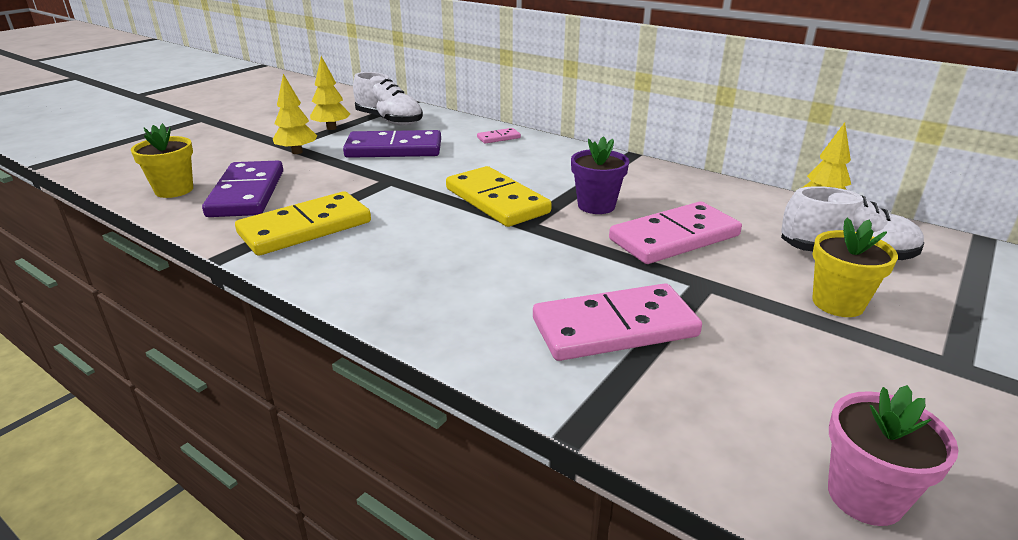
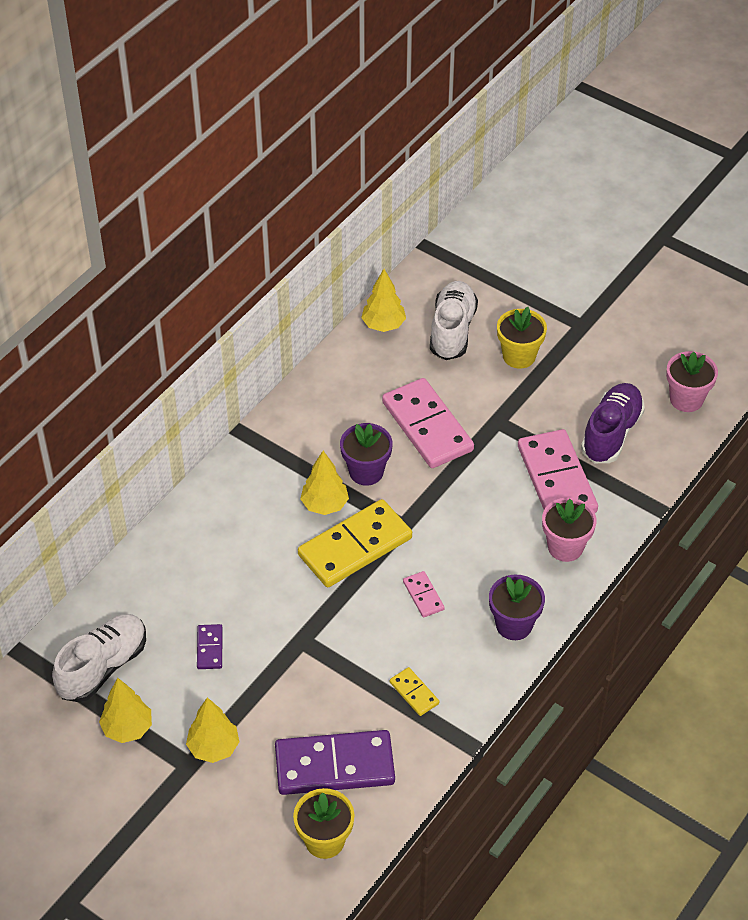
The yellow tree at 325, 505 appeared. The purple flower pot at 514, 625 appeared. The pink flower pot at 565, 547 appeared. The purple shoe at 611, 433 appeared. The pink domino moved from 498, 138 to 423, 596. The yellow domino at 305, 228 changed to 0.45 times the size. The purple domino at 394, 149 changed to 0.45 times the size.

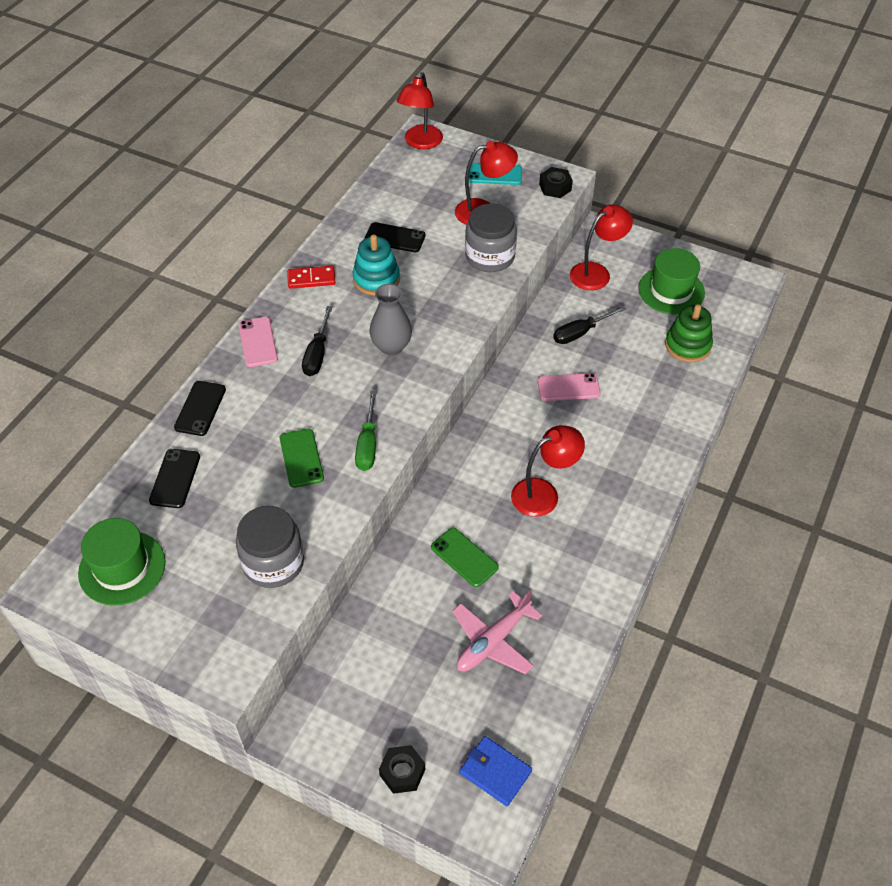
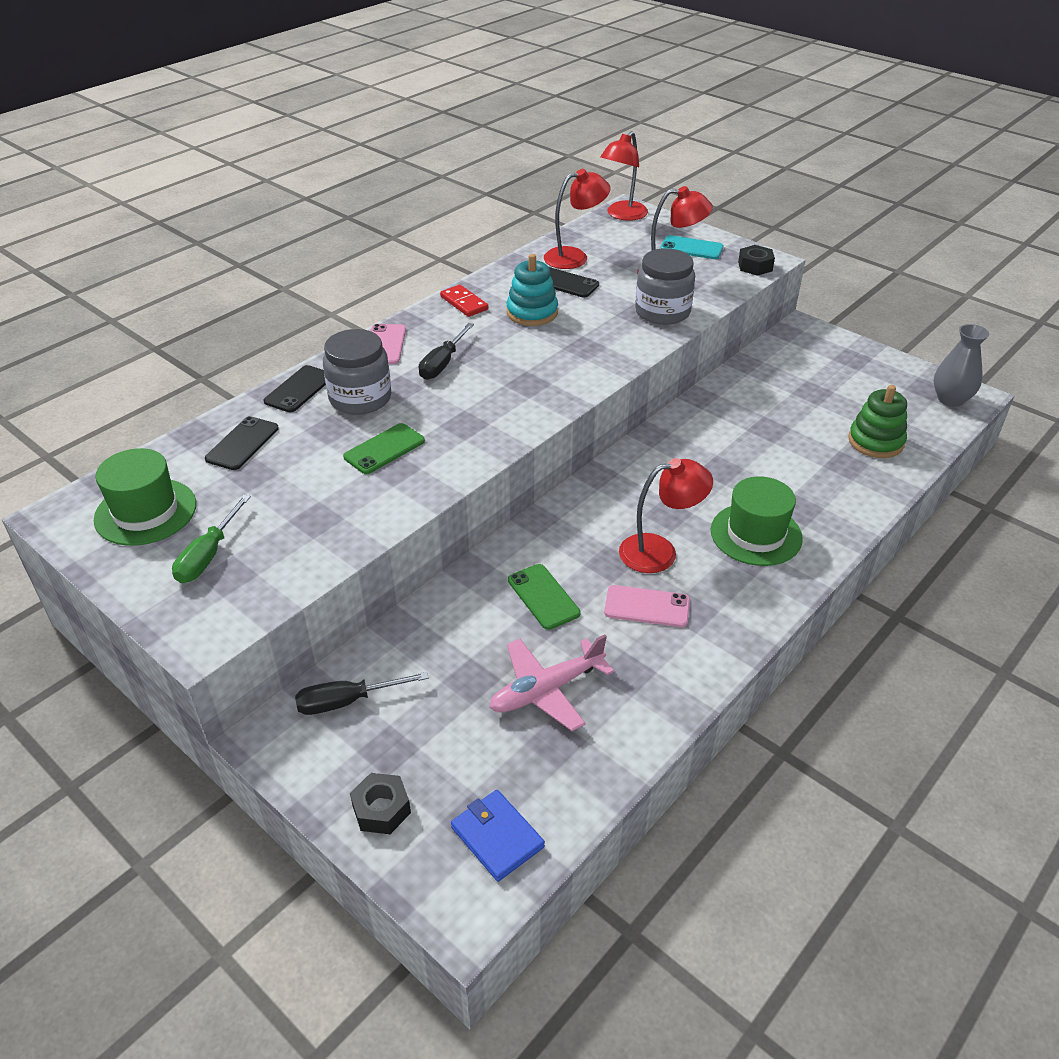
The grey jar moved from 273, 563 to 360, 398. The green screwdriver moved from 367, 444 to 208, 555. The grey vase moved from 391, 346 to 950, 399. The pink phone moved from 568, 387 to 647, 607. The black screwdriver moved from 580, 333 to 347, 701. The red lamp moved from 596, 272 to 574, 257. The green hat moved from 671, 290 to 756, 534. The green phone at 301, 458 turned 45 degrees clockwise. The red domino at 311, 279 turned 45 degrees clockwise.

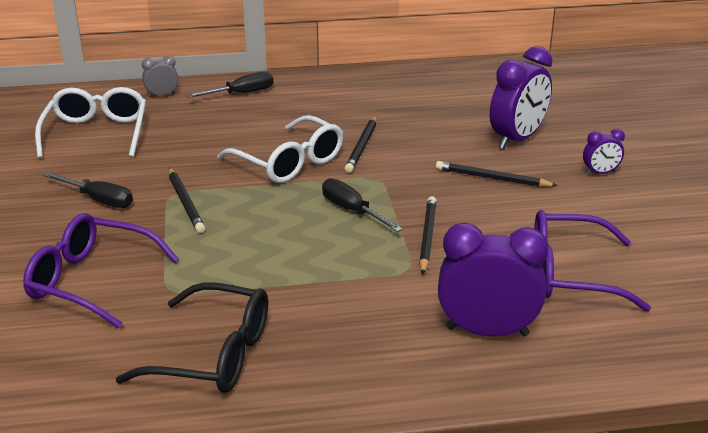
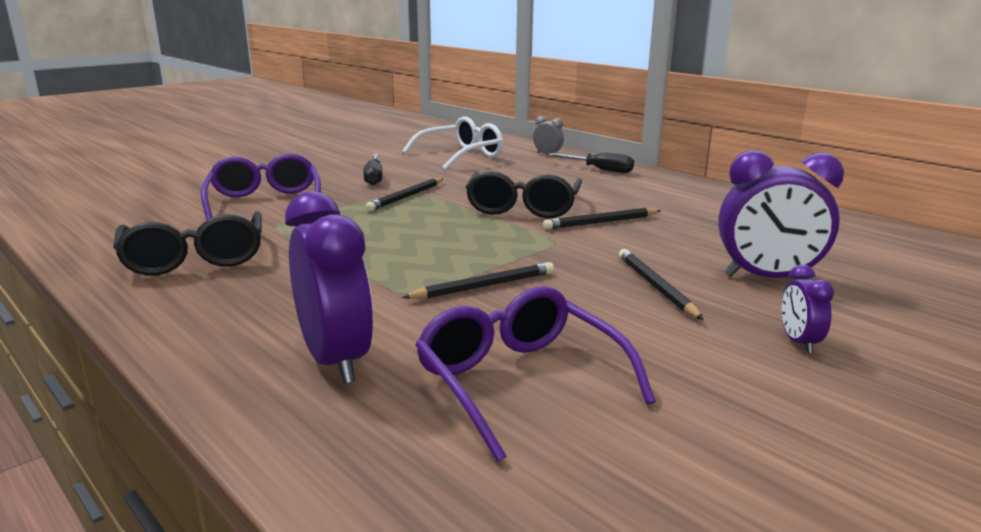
The black screwdriver at 352, 211 disappeared. The white glasses at 289, 162 became the black glasses at 523, 207. The purple clock at 600, 173 turned 45 degrees clockwise.

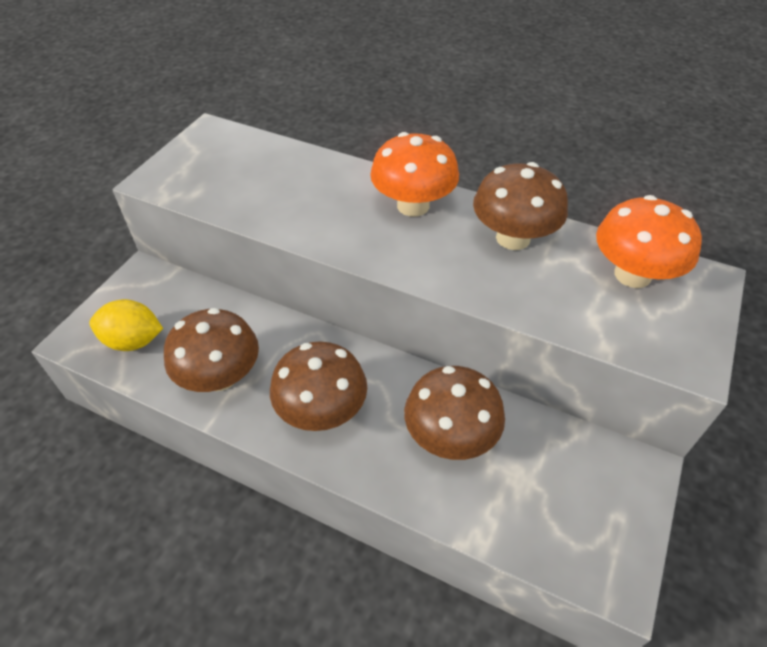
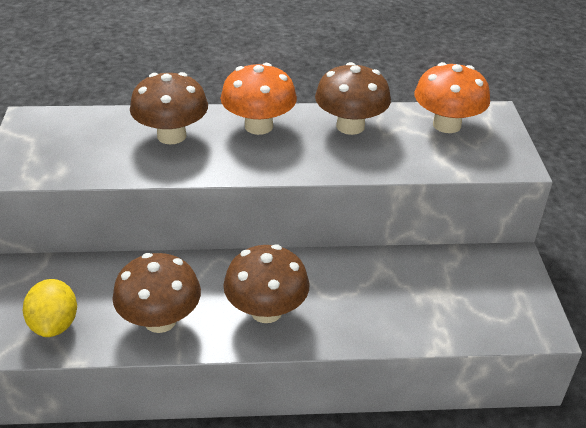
The brown mushroom moved from 450, 436 to 171, 135. The yellow lemon at 133, 341 turned 75 degrees counterclockwise.

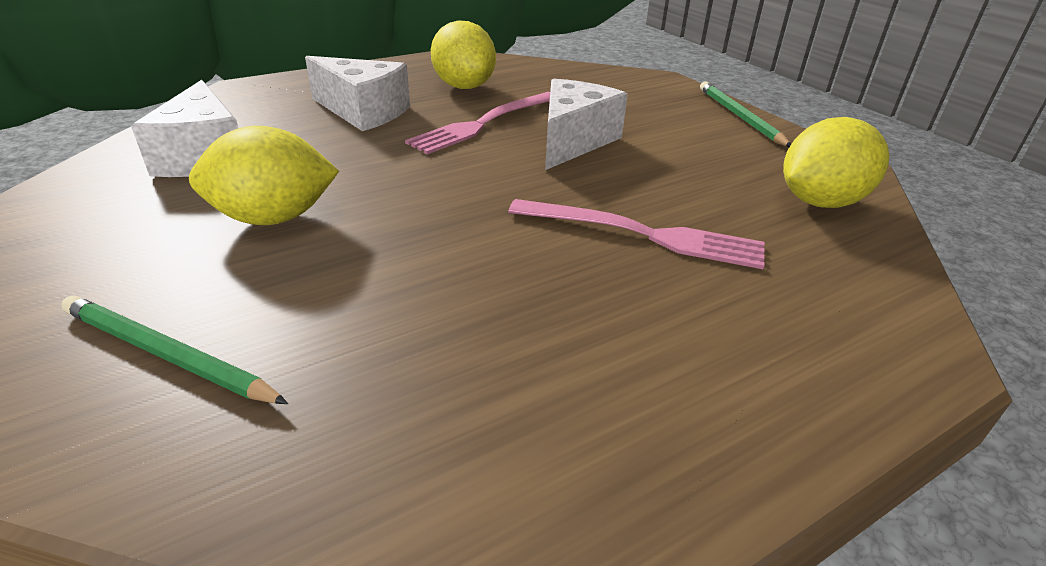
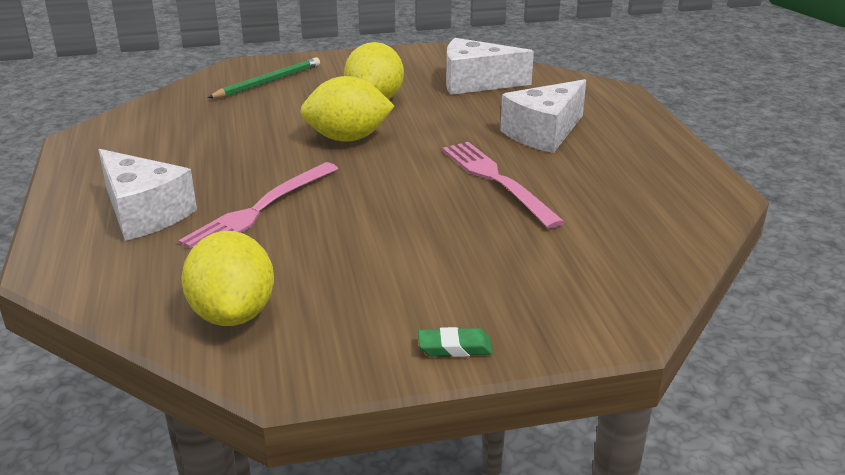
The yellow lemon moved from 464, 86 to 347, 138. The white cheese moved from 573, 141 to 144, 213. The green pencil at 739, 117 was replaced by the green eraser at 455, 347.

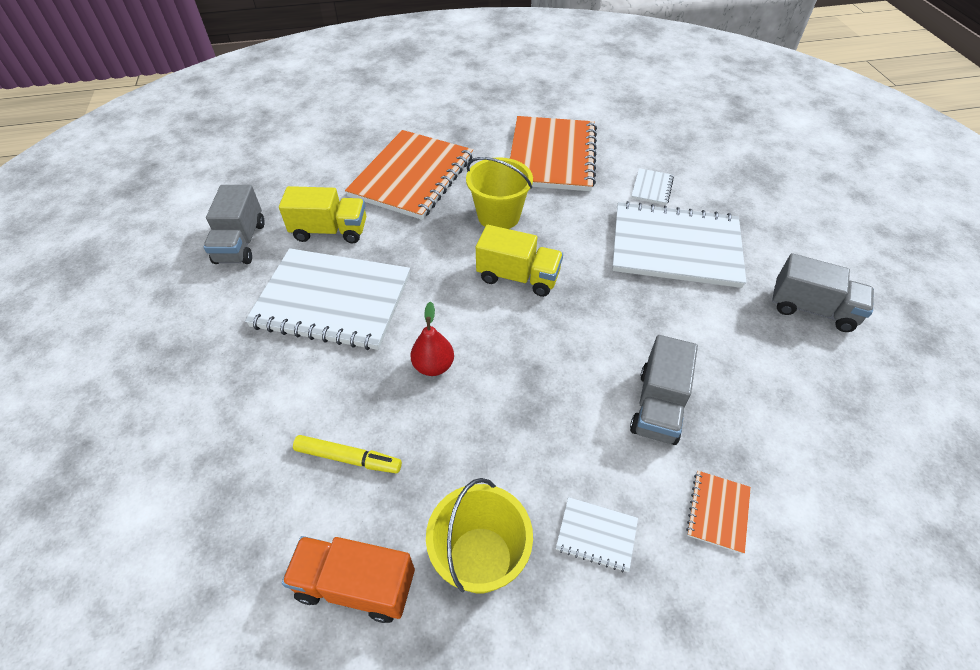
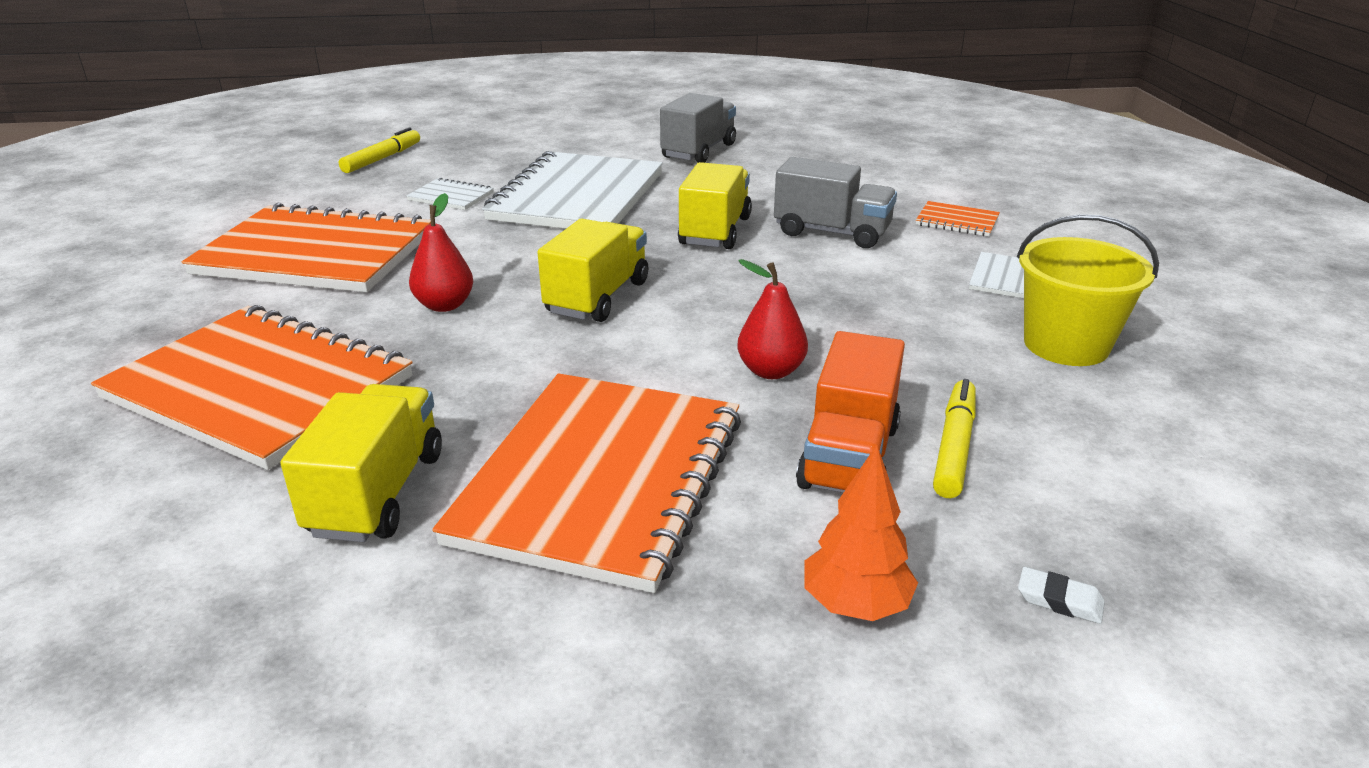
The grey truck at 241, 243 disappeared. The yellow marker at 382, 158 appeared. The yellow truck at 715, 231 appeared. The orange tree at 855, 604 appeared. The white eraser at 1059, 600 appeared. The orange truck moved from 356, 585 to 849, 456. The yellow bucket at 498, 216 was replaced by the red pear at 444, 305. The white notebook at 332, 300 became the orange notebook at 601, 479.

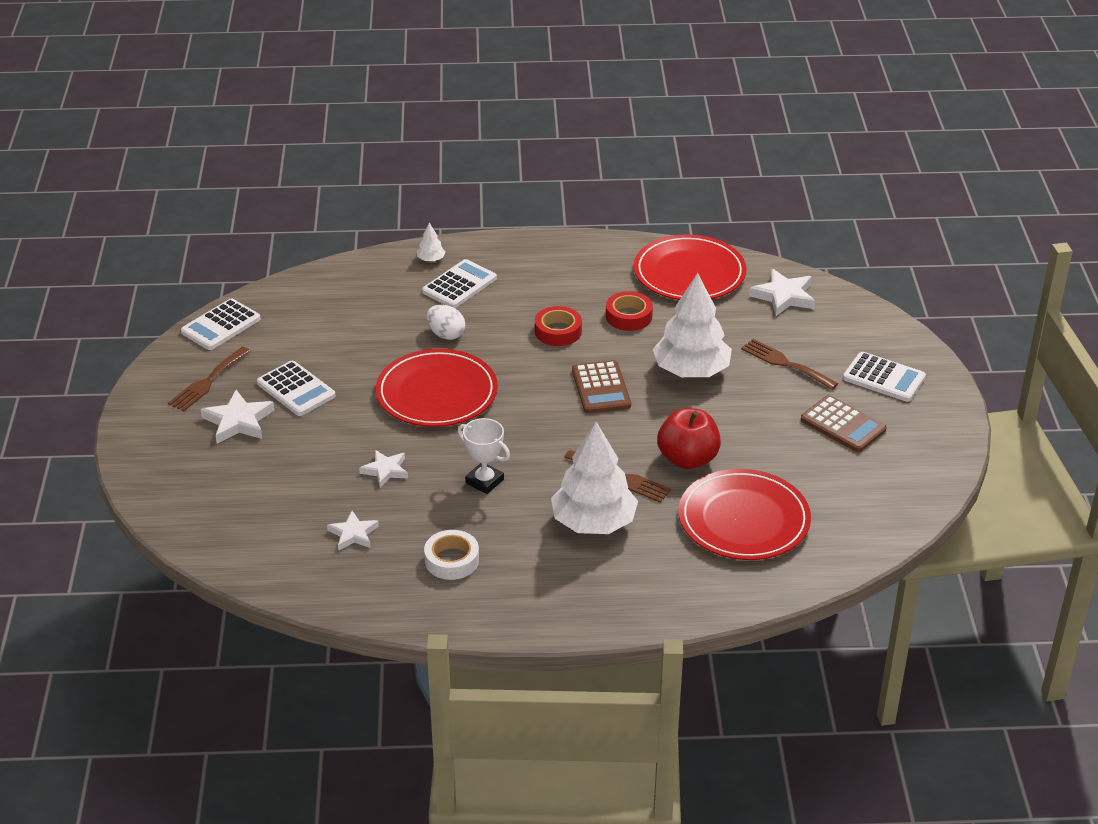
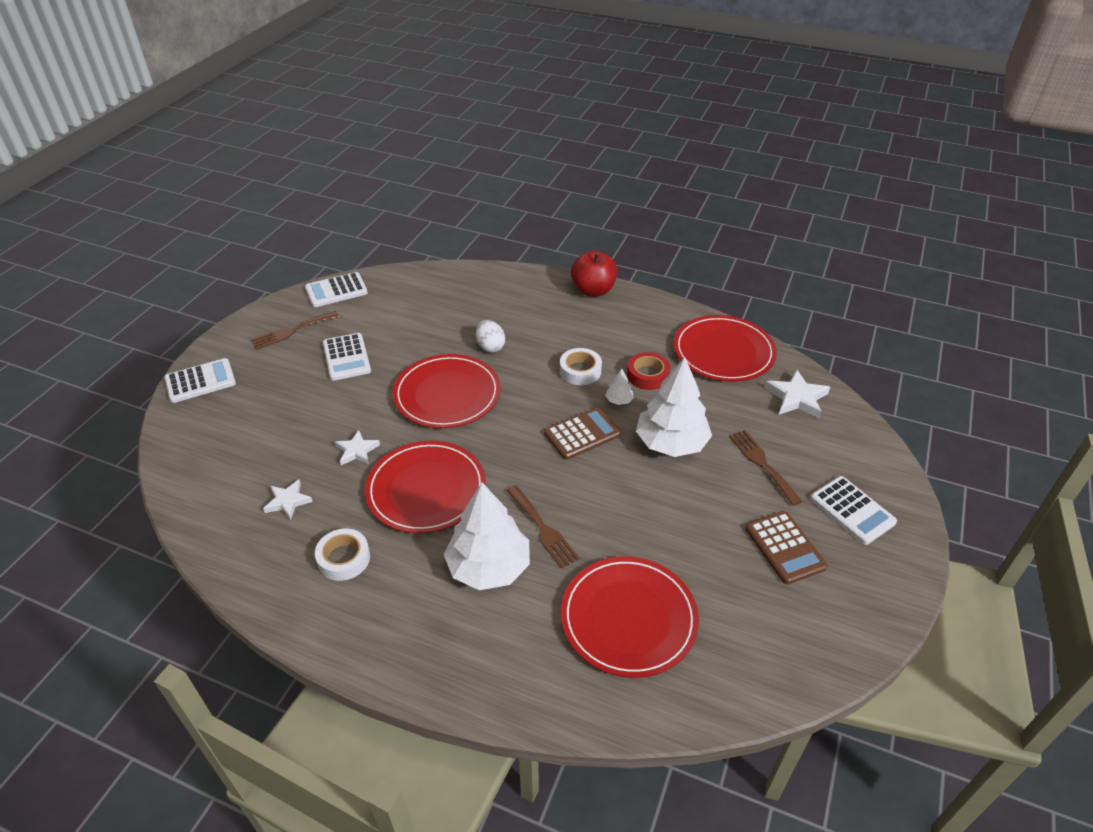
The white star at 238, 421 disappeared. The white tree moved from 431, 259 to 619, 400. The white calculator moved from 459, 285 to 200, 381. The red apple moved from 687, 459 to 593, 290. The white trophy at 484, 481 was replaced by the red plate at 426, 489. The red tape at 558, 331 became the white tape at 580, 371. The brown calculator at 601, 388 turned 135 degrees counterclockwise.

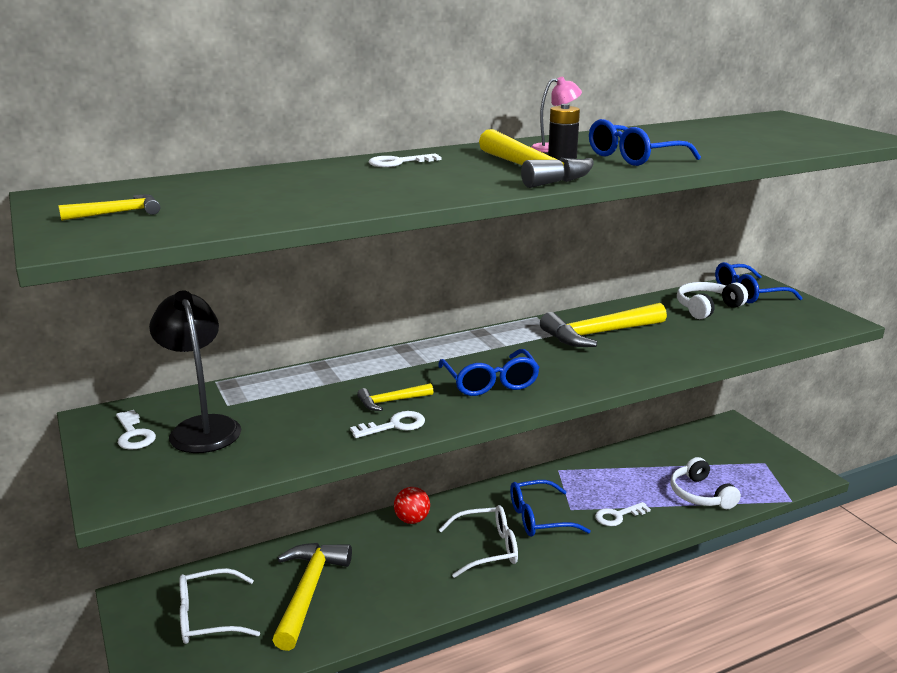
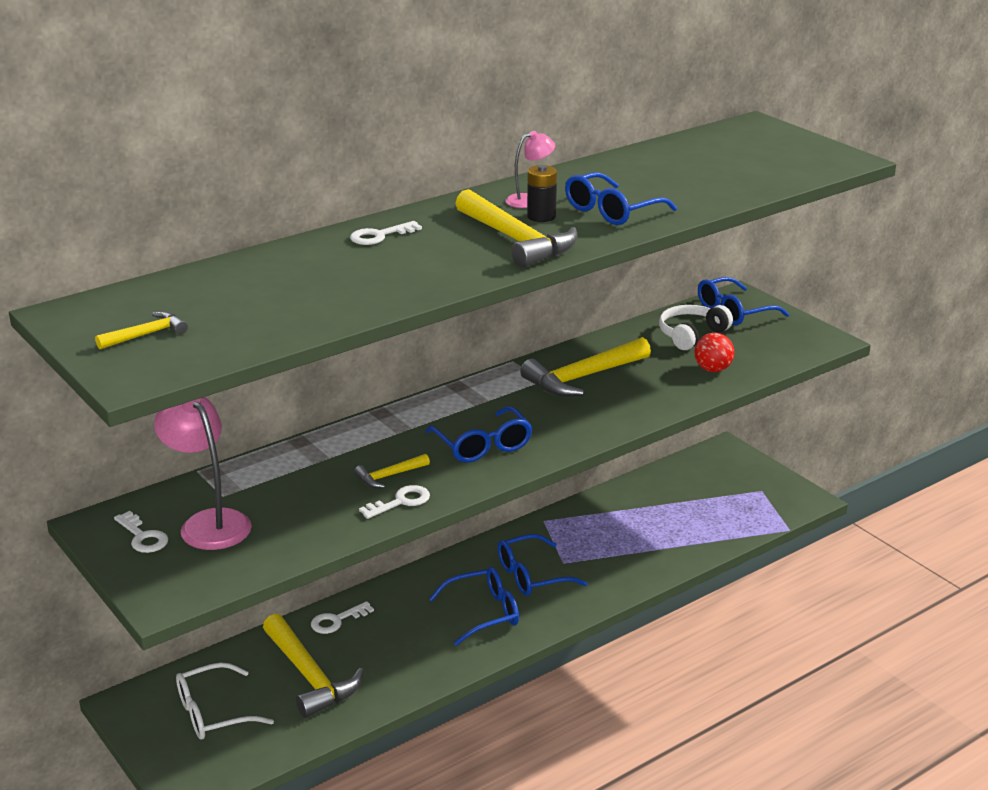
The white headphones at 700, 494 disappeared. The red ball moved from 412, 520 to 712, 369. The white key moved from 618, 516 to 337, 620. The black lamp at 202, 427 became the pink lamp at 208, 522. The white glasses at 487, 549 became the blue glasses at 484, 613. The yellow hammer at 309, 591 turned 150 degrees clockwise.

